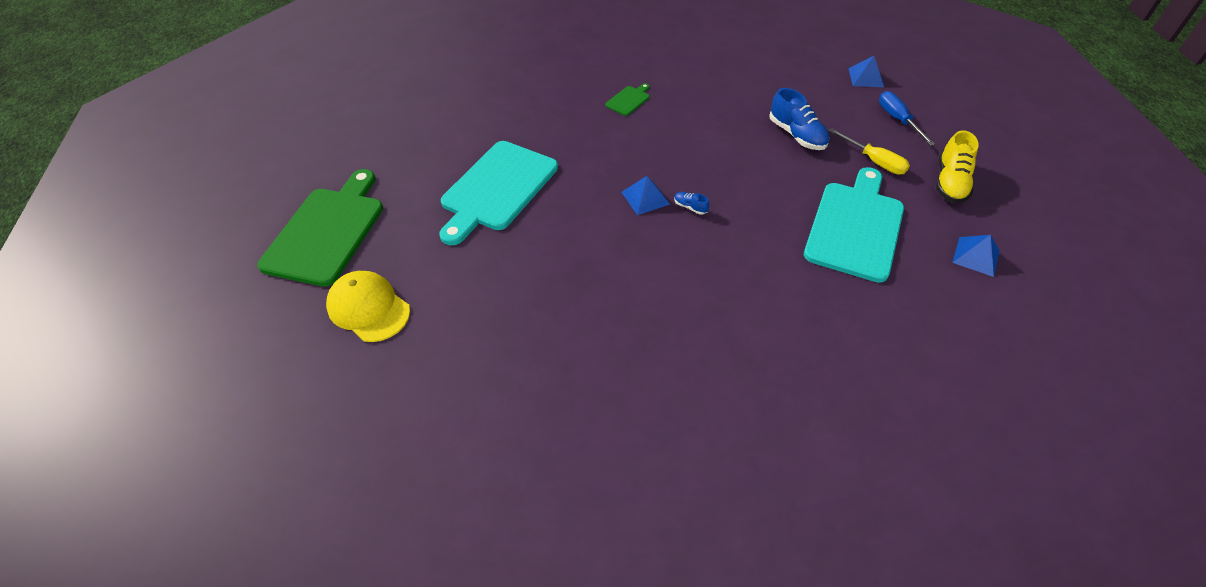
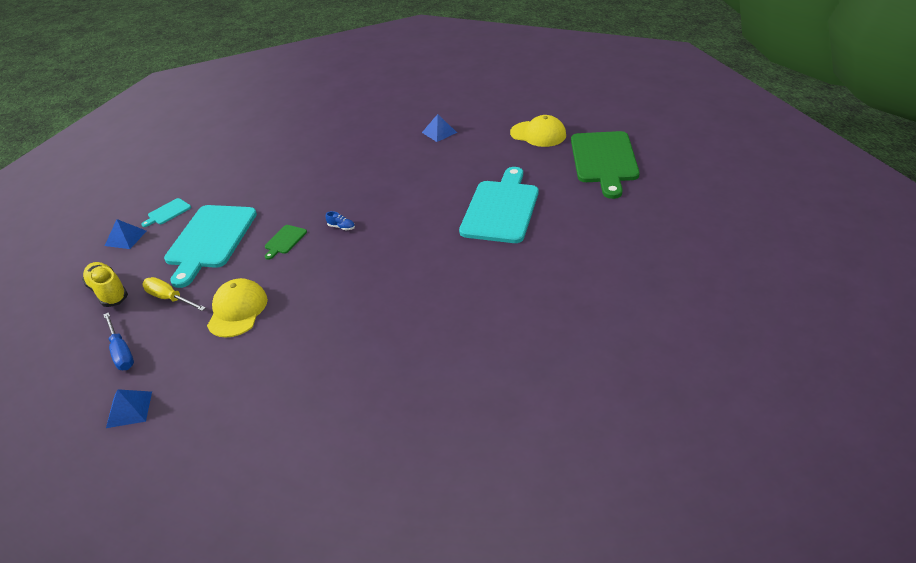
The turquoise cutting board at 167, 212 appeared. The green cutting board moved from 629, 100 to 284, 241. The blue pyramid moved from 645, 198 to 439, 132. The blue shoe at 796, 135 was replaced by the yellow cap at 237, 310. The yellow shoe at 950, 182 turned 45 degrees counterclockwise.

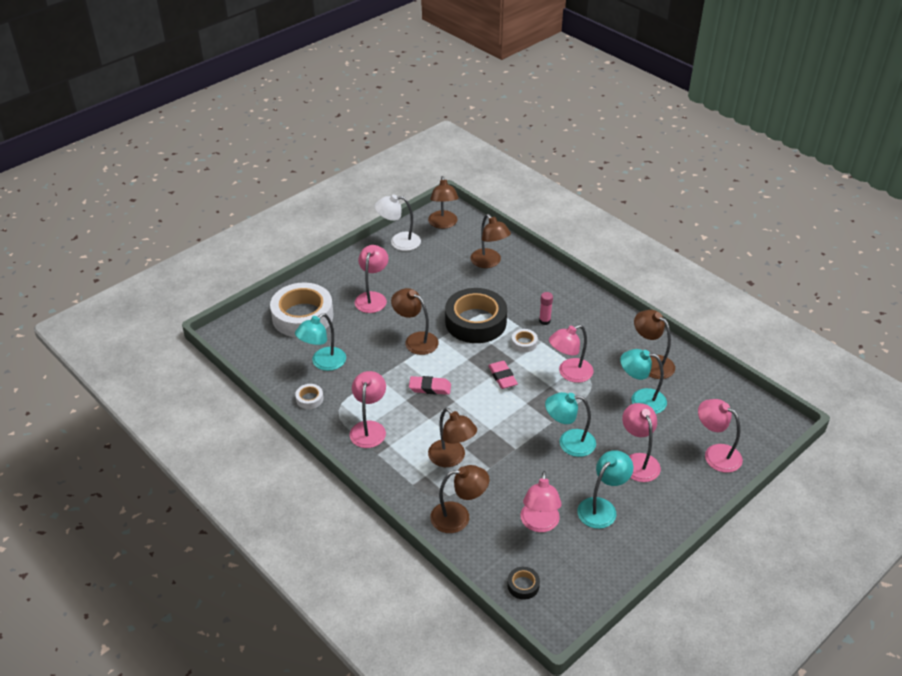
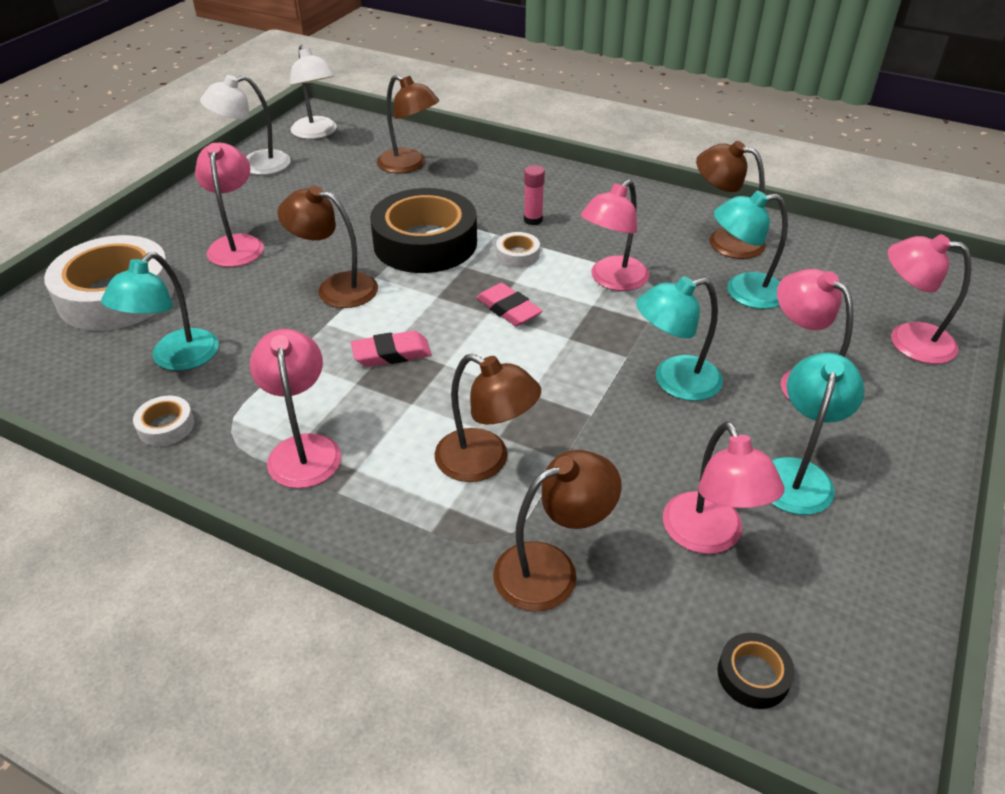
The brown lamp at 443, 224 became the white lamp at 317, 133.

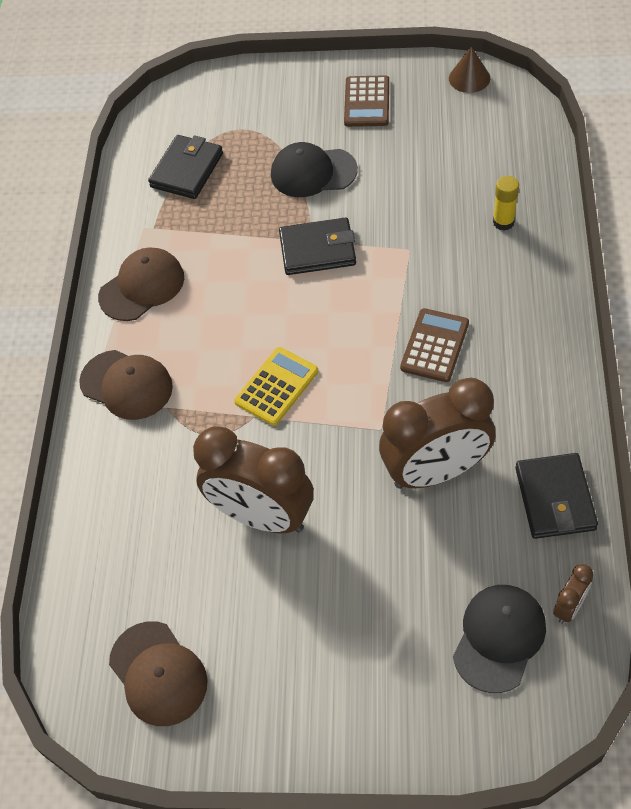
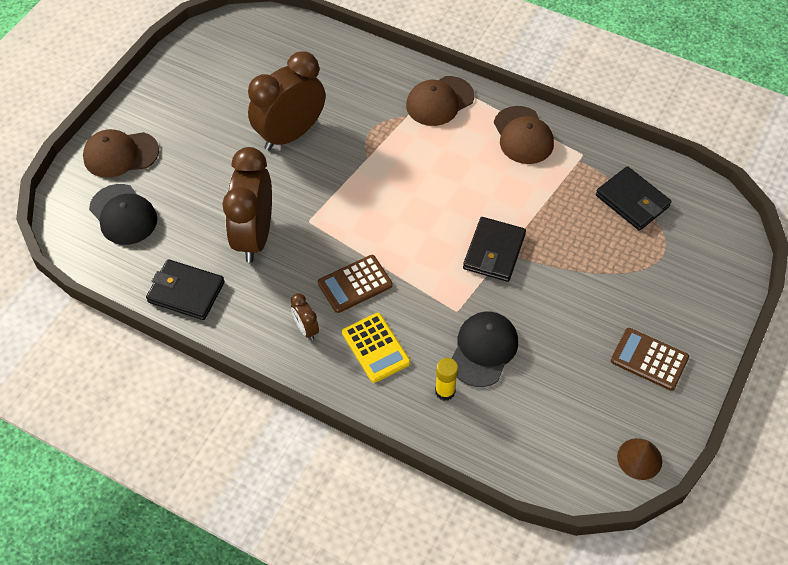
The brown cap moved from 158, 674 to 120, 154. The yellow calculator moved from 277, 387 to 375, 348. The black cap moved from 313, 172 to 483, 350. The brown clock moved from 569, 607 to 306, 329. The brown calculator at 435, 346 turned 105 degrees clockwise.

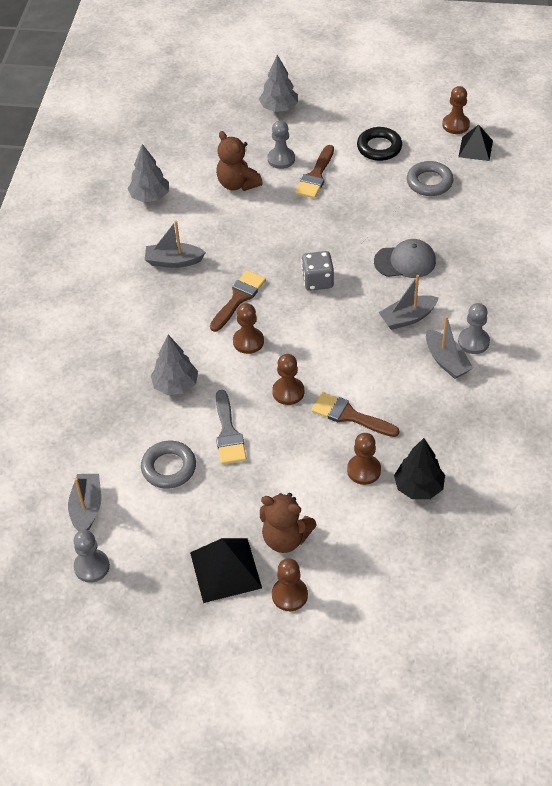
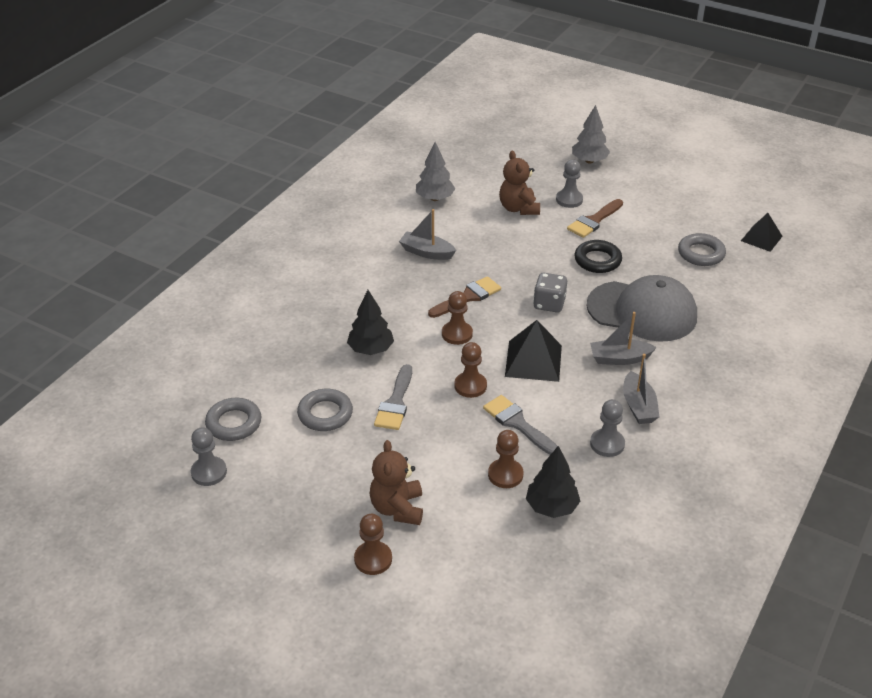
The brown pawn at 455, 125 disappeared. The black pyramid moved from 225, 570 to 533, 360. The black ring moved from 379, 147 to 597, 260. The grey pawn moved from 473, 342 to 607, 444. The grey boat at 87, 508 was replaced by the grey ring at 234, 423. The grey tree at 176, 385 became the black tree at 371, 349. The brown brush at 349, 415 became the grey brush at 517, 423. The brown teddy bear at 285, 538 turned 45 degrees clockwise. The grey cap at 405, 261 changed to 1.74 times the size.

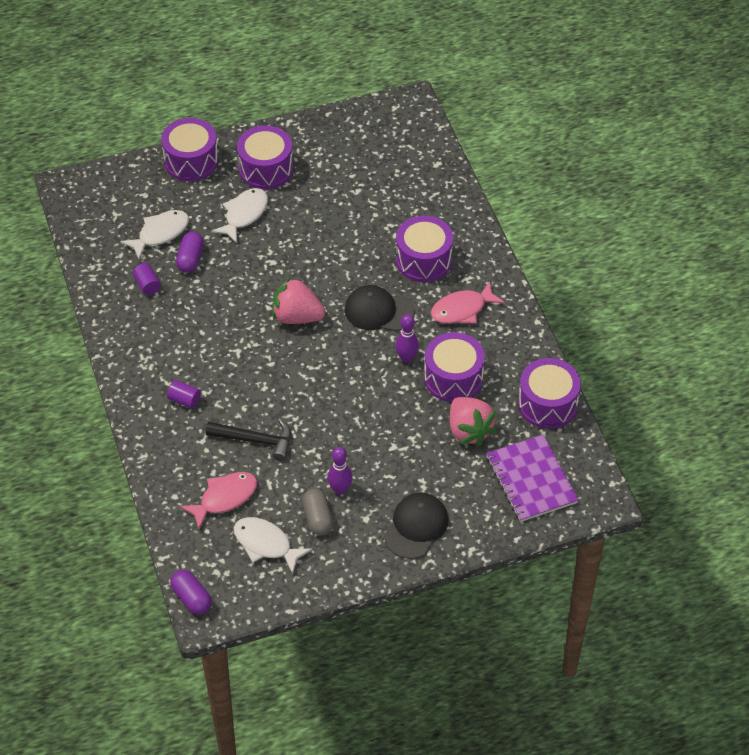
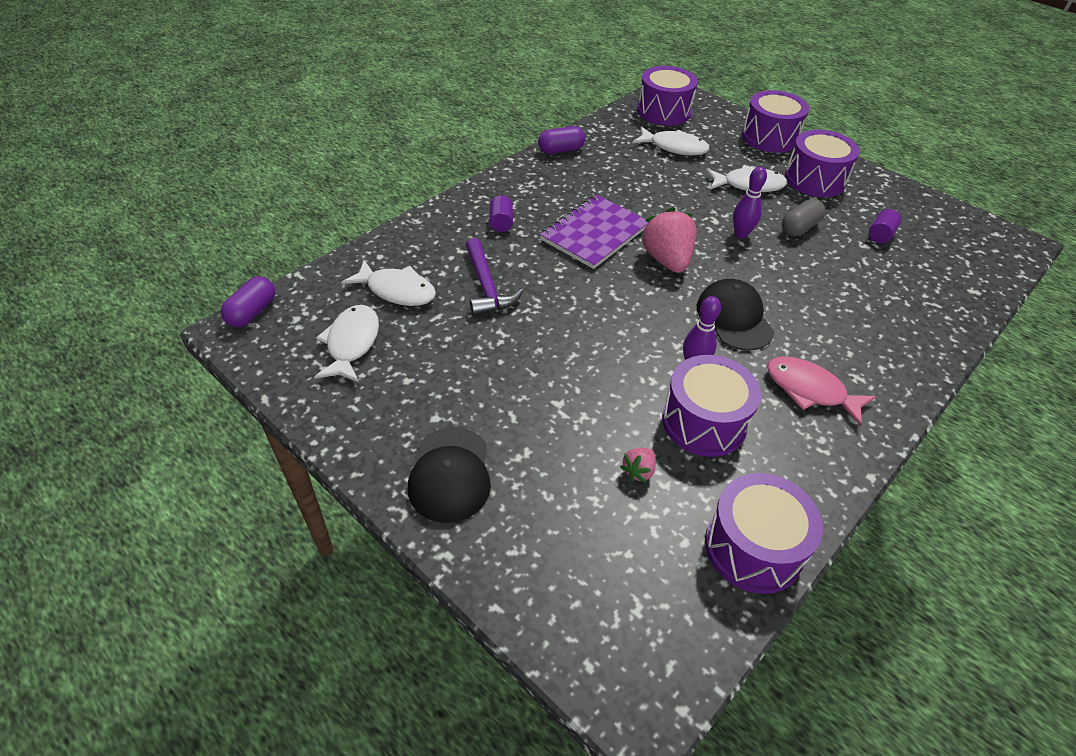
The purple cylinder moved from 147, 285 to 880, 235. The purple capsule moved from 190, 259 to 561, 150. The grey capsule moved from 318, 518 to 799, 227. The purple bowling pin moved from 340, 489 to 741, 234. The purple drum moved from 423, 260 to 664, 111. The purple notebook moved from 531, 480 to 594, 233. The pink fish at 224, 498 became the white fish at 397, 290. The black hammer at 255, 440 became the purple hammer at 486, 286. The black cap at 416, 527 turned 90 degrees clockwise. The pink strawberry at 469, 430 changed to 0.48 times the size.

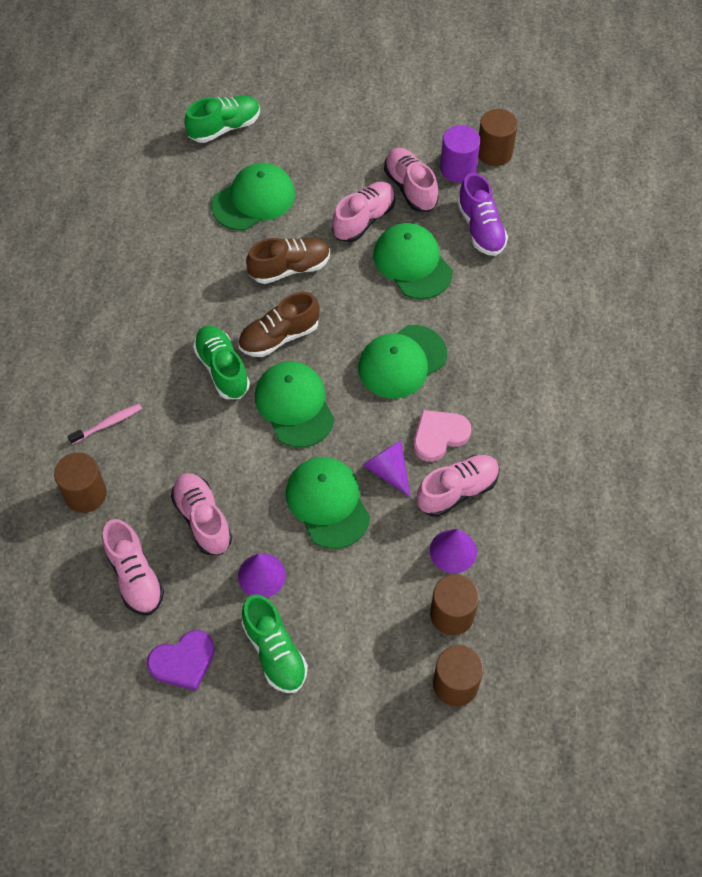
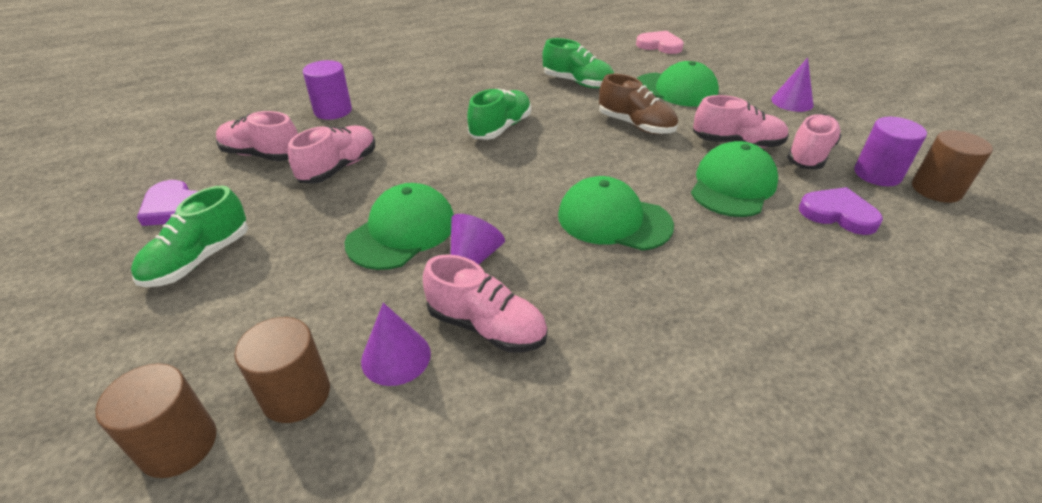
The pink toothbrush at 107, 424 disappeared. The brown shoe at 279, 337 disappeared. The green cap at 294, 405 disappeared. The green shoe moved from 224, 127 to 577, 83. The purple cone moved from 261, 575 to 792, 102. The pink heart moved from 439, 436 to 659, 45. The purple shoe at 480, 228 was replaced by the purple heart at 838, 214. The brown cylinder at 85, 494 became the purple cylinder at 333, 111. The pink shoe at 135, 576 turned 75 degrees clockwise.

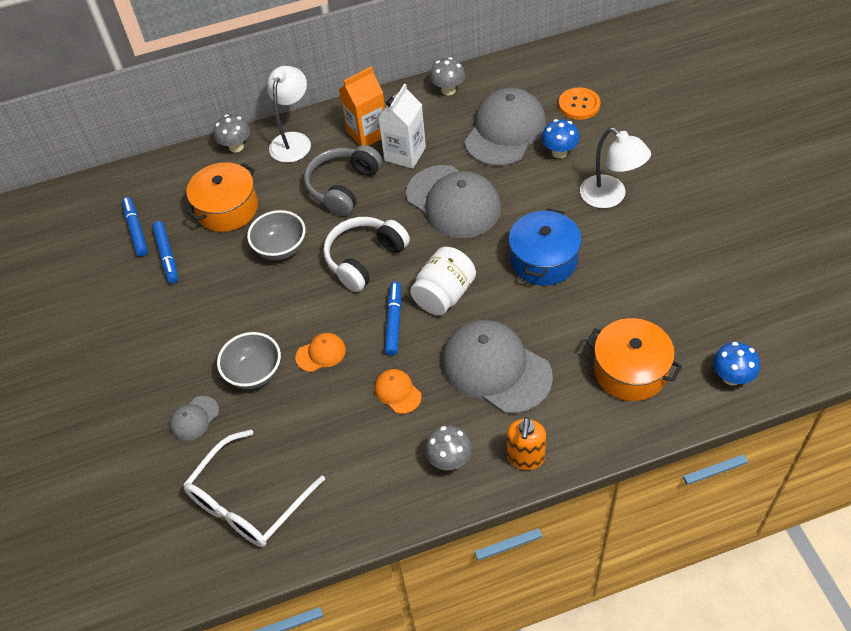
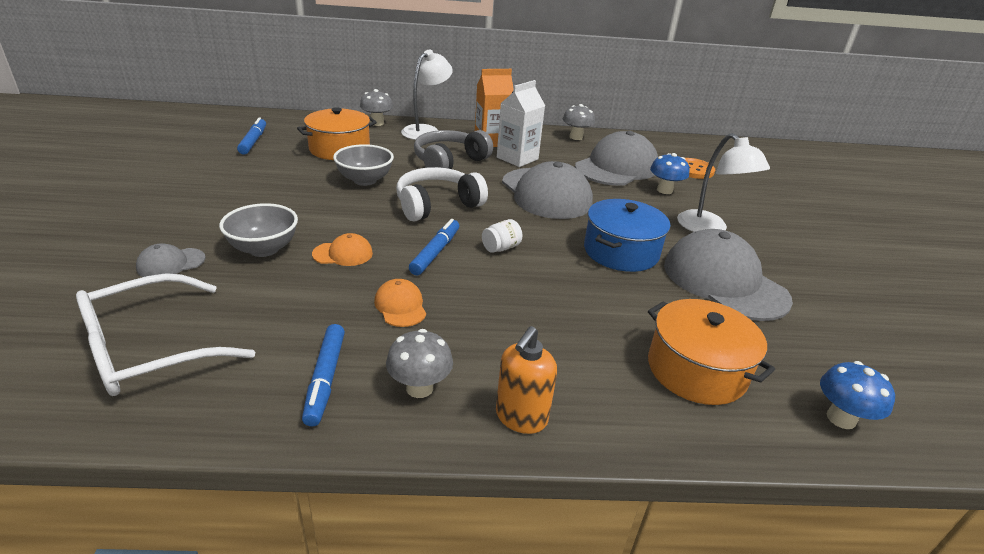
The blue marker moved from 167, 255 to 325, 379. The grey cap moved from 495, 368 to 724, 281. The white jar at 444, 295 changed to 0.52 times the size.

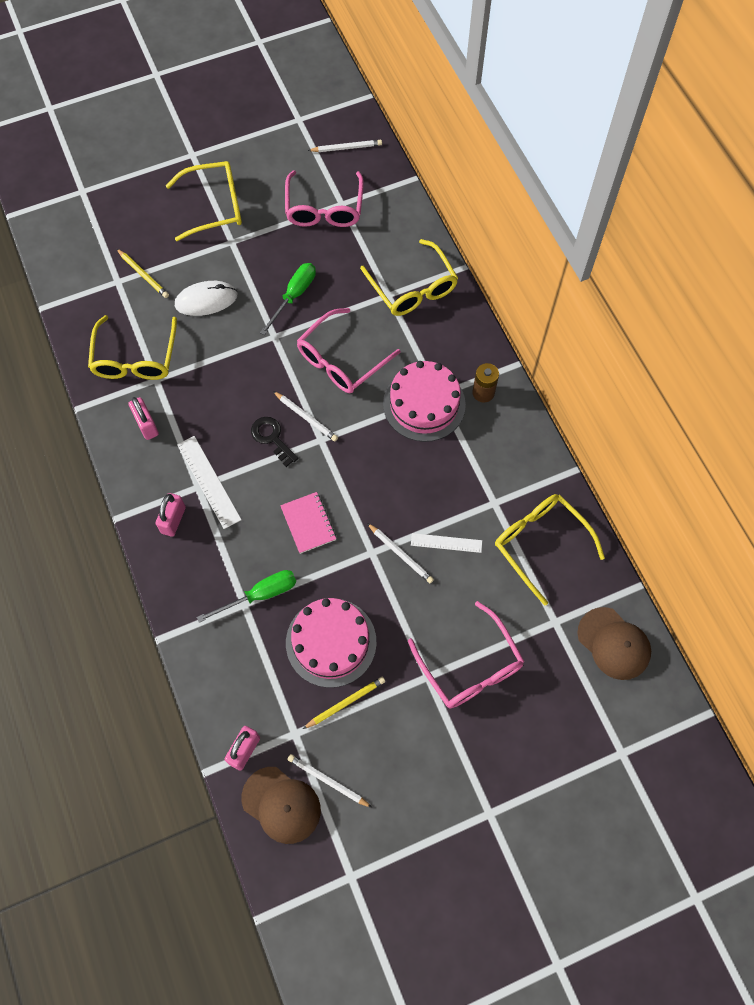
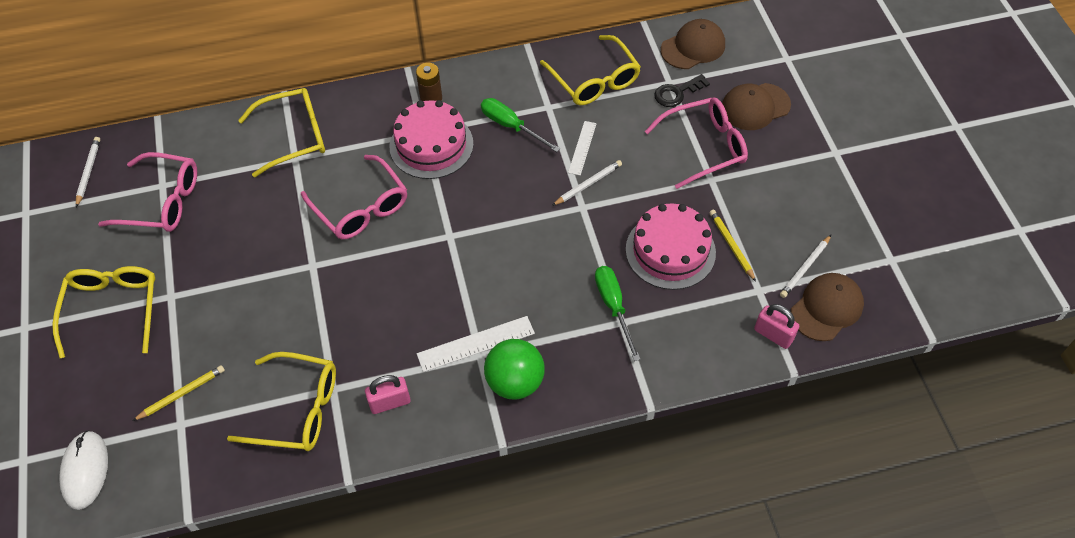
The white pencil at 306, 417 disappeared. The pink notebook at 308, 523 disappeared. The brown cap at 755, 107 appeared. The white mouse moved from 206, 300 to 85, 470. The black key moved from 272, 438 to 677, 93. The green screwdriver moved from 294, 296 to 511, 126. The pink padlock at 173, 520 was replaced by the green ball at 515, 382. The yellow glasses at 540, 543 turned 90 degrees counterclockwise.

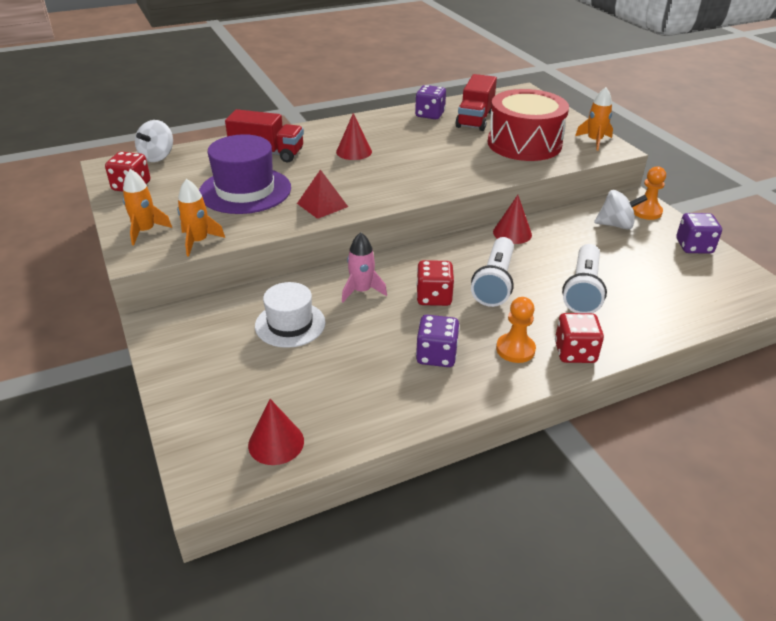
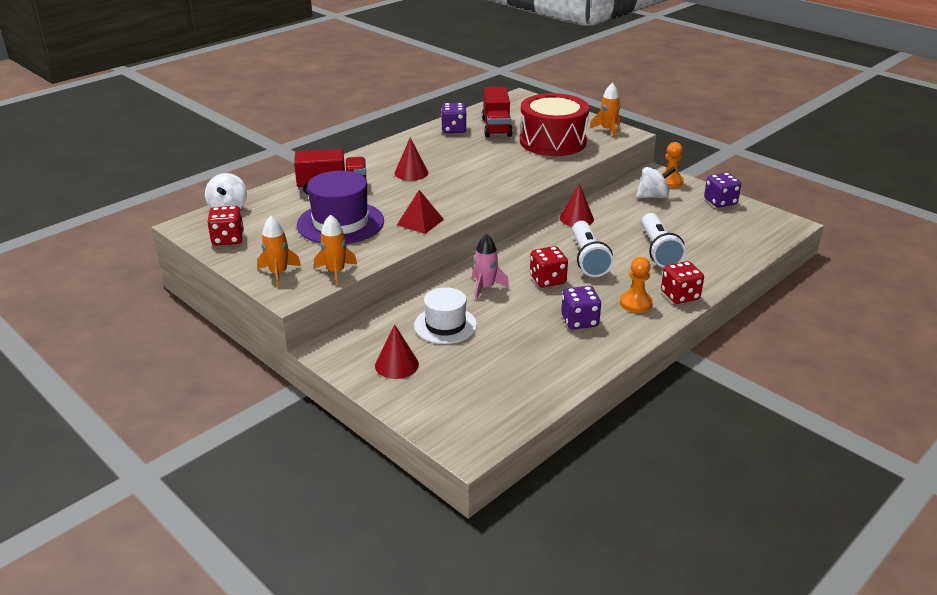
The red cone moved from 276, 443 to 396, 365.

